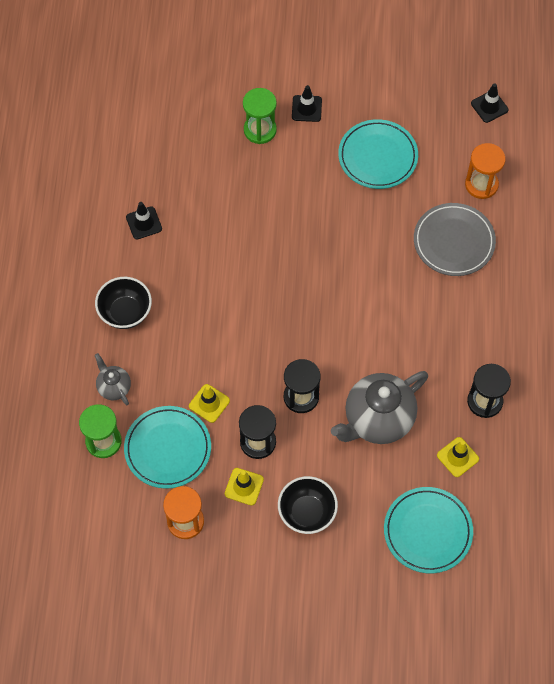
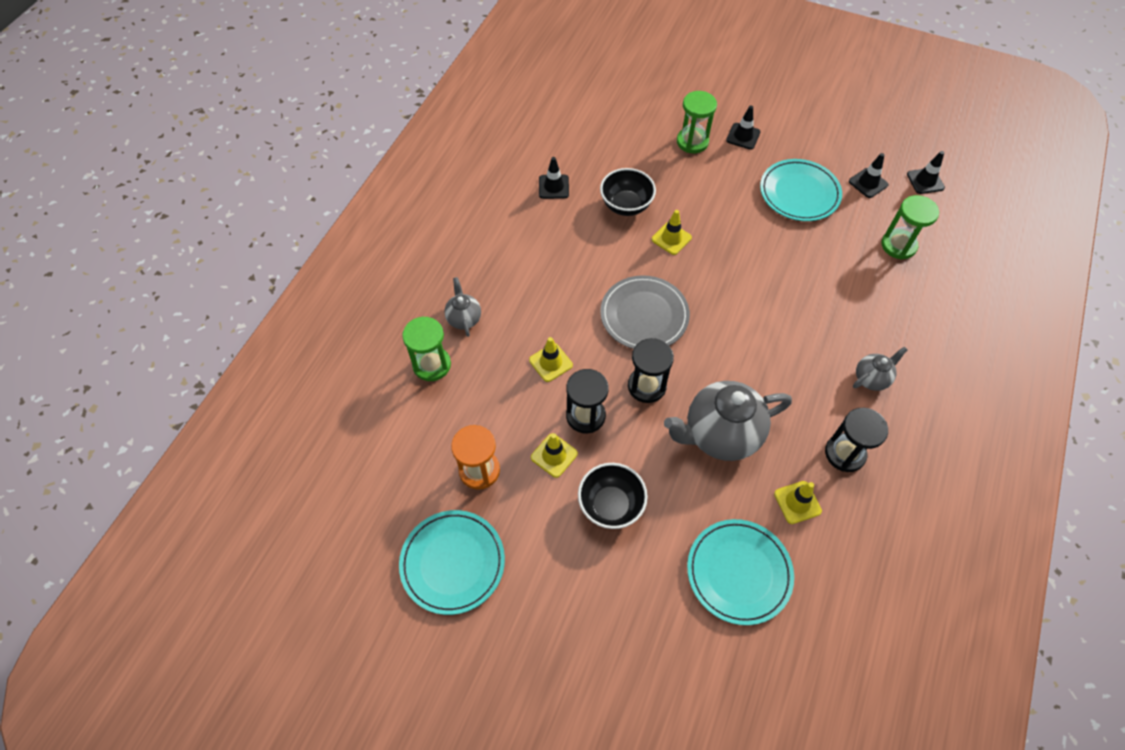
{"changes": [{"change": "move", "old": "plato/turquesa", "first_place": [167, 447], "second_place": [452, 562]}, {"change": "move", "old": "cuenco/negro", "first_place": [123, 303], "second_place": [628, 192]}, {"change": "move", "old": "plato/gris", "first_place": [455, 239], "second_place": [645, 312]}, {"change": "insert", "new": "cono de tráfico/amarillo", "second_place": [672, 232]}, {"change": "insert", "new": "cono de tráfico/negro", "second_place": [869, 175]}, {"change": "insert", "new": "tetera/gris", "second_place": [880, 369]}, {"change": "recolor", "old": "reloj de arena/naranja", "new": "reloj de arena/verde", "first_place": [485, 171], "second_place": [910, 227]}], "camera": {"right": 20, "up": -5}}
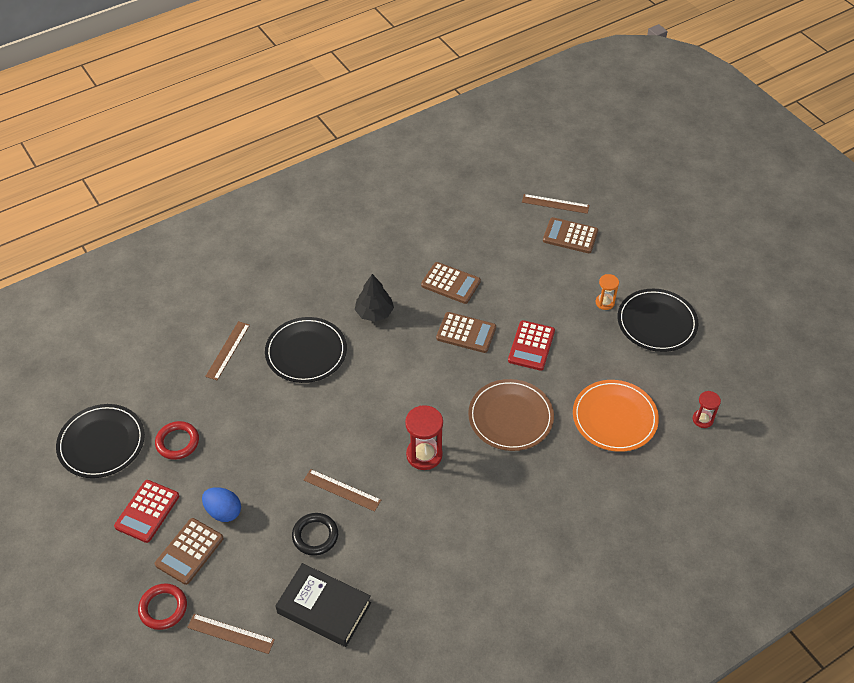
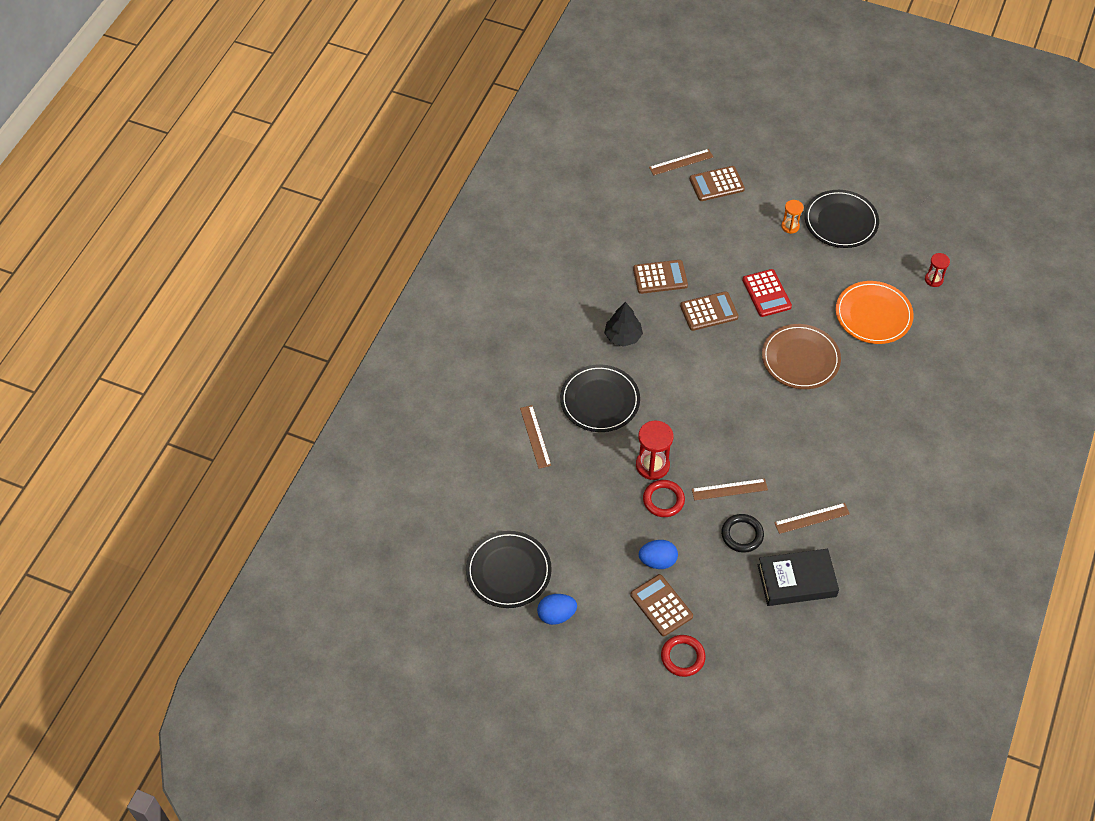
{"changes": [{"change": "insert", "new": "huevo/azul", "second_place": [557, 609]}, {"change": "rotate", "old": "calculadora/marrón", "first_place": [189, 551], "second_place": [661, 605], "degrees": 150}, {"change": "move", "old": "reloj de arena/rojo", "first_place": [424, 437], "second_place": [654, 450]}, {"change": "move", "old": "anillo/rojo", "first_place": [177, 440], "second_place": [664, 498]}, {"change": "move", "old": "regla/marrón", "first_place": [231, 634], "second_place": [812, 518]}, {"change": "delete", "old": "calculadora/rojo", "first_place": [146, 511]}], "camera": {"right": -35, "up": 5}}
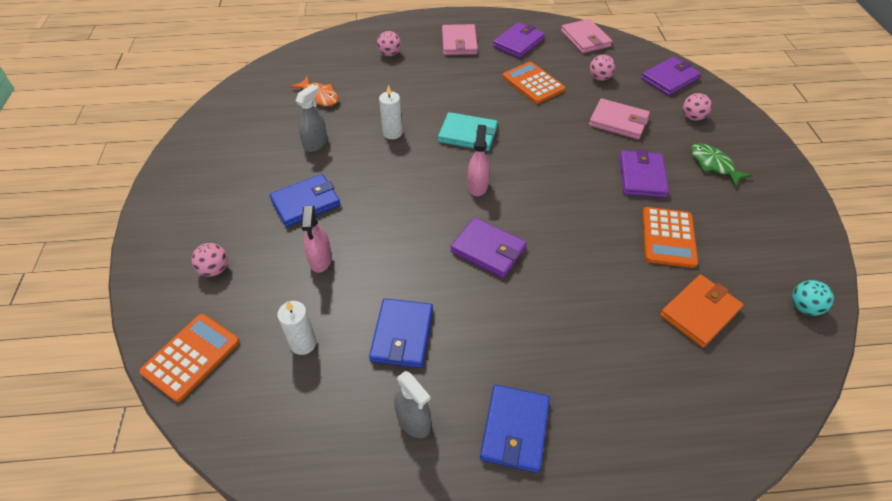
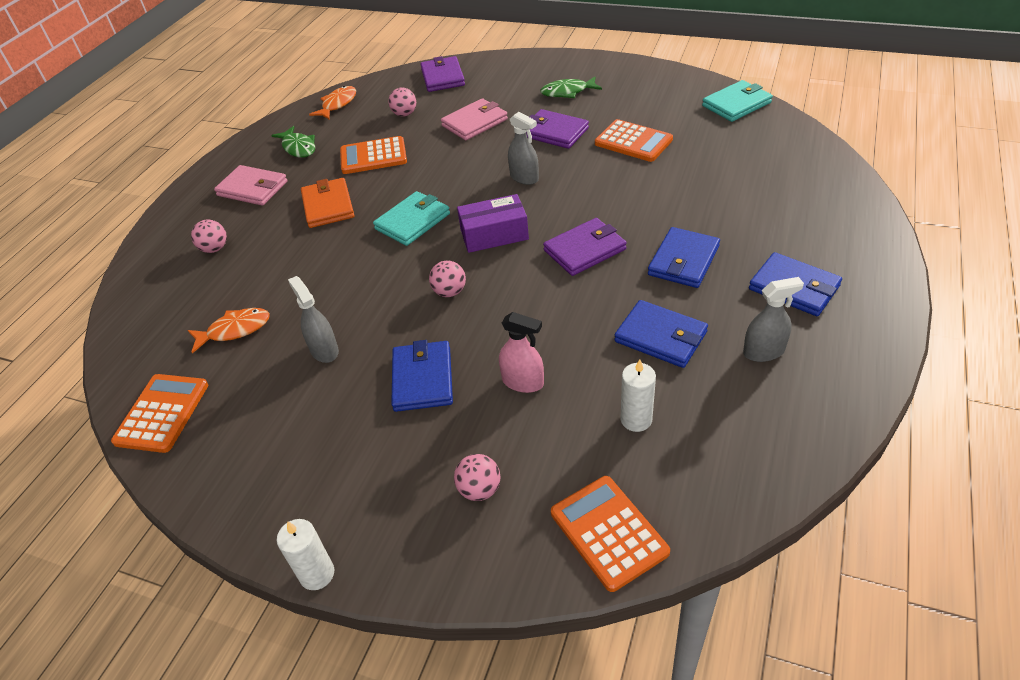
{"changes": [{"change": "insert", "new": "calculadora/naranja", "second_place": [159, 413]}, {"change": "replace", "old": "cartera/morado", "new": "pez/verde", "first_place": [519, 40], "second_place": [293, 142]}, {"change": "move", "old": "vela/blanco", "first_place": [390, 112], "second_place": [305, 554]}, {"change": "move", "old": "cartera/naranja", "first_place": [701, 311], "second_place": [327, 203]}, {"change": "replace", "old": "cartera/rosa", "new": "pez/naranja", "first_place": [586, 36], "second_place": [332, 102]}, {"change": "move", "old": "pelota/rosa", "first_place": [697, 107], "second_place": [447, 279]}, {"change": "replace", "old": "pulverizador/rosa", "new": "caja/morado", "first_place": [479, 160], "second_place": [493, 223]}, {"change": "insert", "new": "pulverizador/gris", "second_place": [523, 148]}, {"change": "insert", "new": "cartera/azul", "second_place": [684, 257]}, {"change": "replace", "old": "pelota/turquesa", "new": "cartera/turquesa", "first_place": [813, 298], "second_place": [737, 101]}], "camera": {"right": -60, "up": -5}}
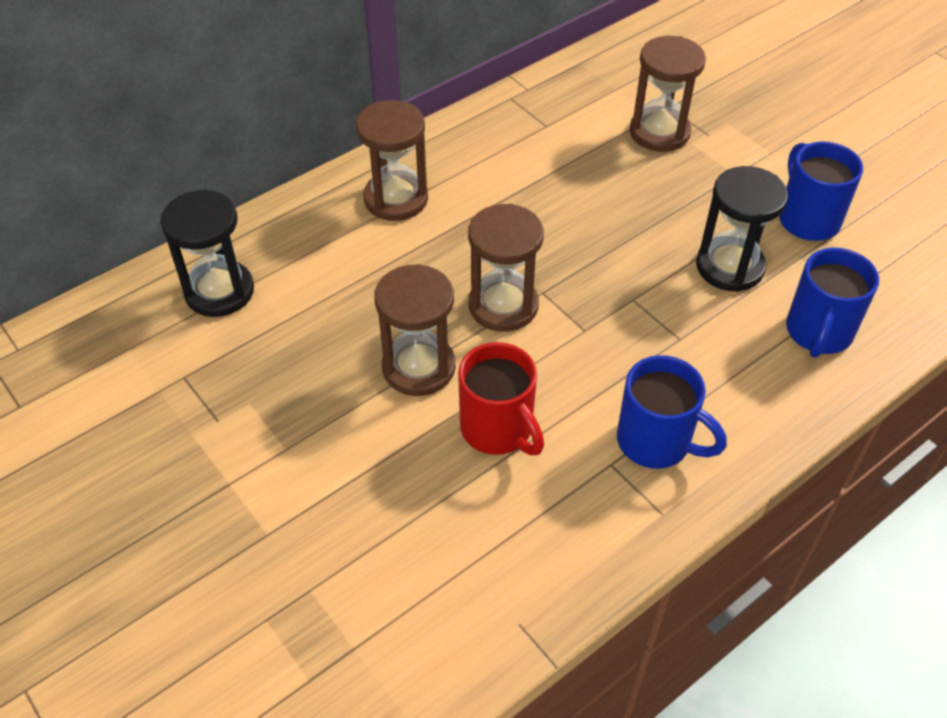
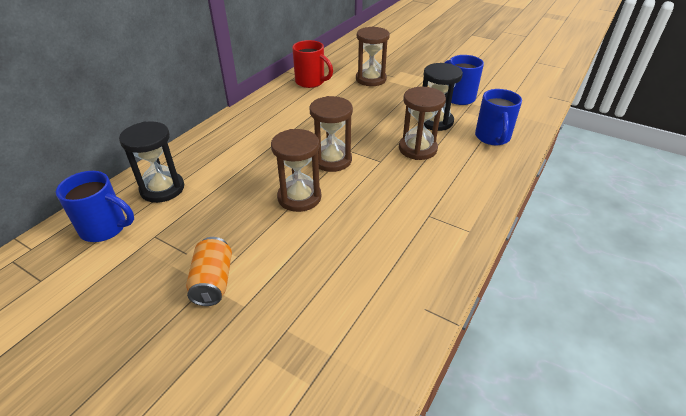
{"changes": [{"change": "move", "old": "taza/azul", "first_place": [672, 412], "second_place": [95, 206]}, {"change": "insert", "new": "lata/naranja", "second_place": [209, 271]}, {"change": "move", "old": "taza/rojo", "first_place": [501, 398], "second_place": [312, 64]}, {"change": "move", "old": "reloj de arena/marrón", "first_place": [392, 160], "second_place": [422, 123]}], "camera": {"right": -20, "up": -10}}
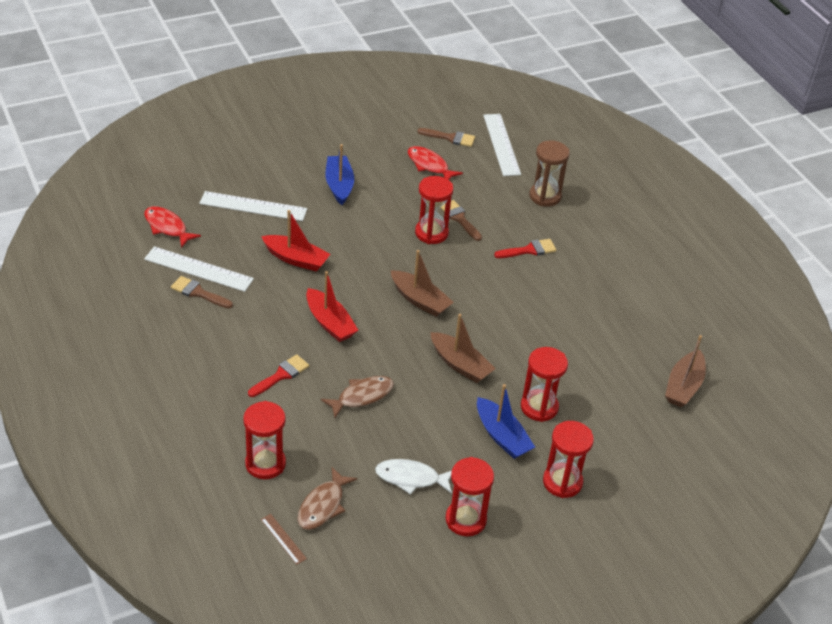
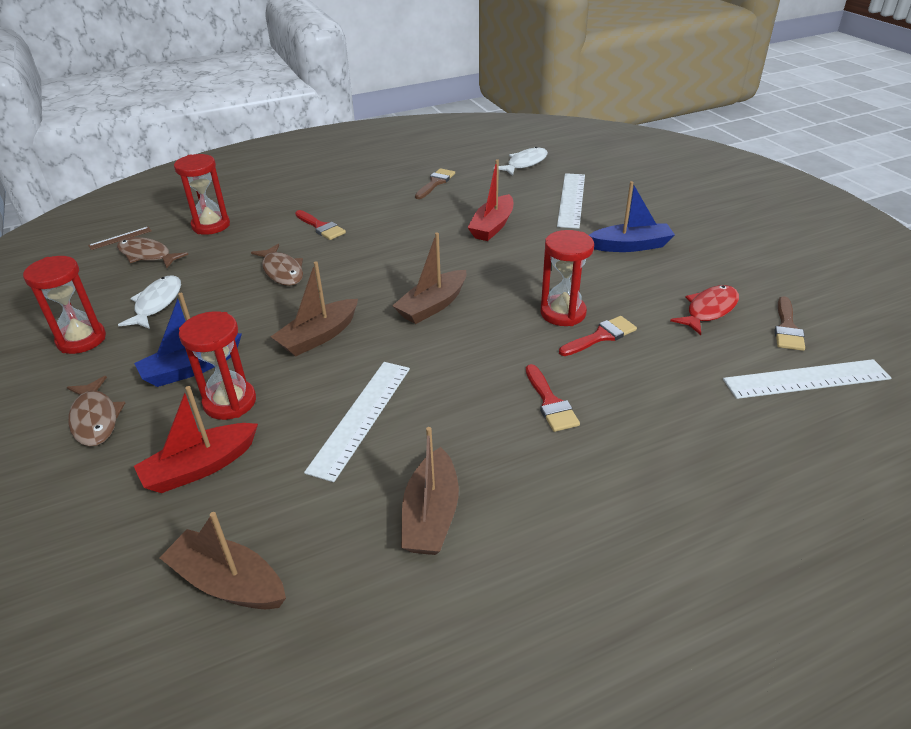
{"changes": [{"change": "replace", "old": "reloj de arena/rojo", "new": "pez/marrón", "first_place": [568, 459], "second_place": [96, 411]}, {"change": "move", "old": "barco/rojo", "first_place": [332, 306], "second_place": [196, 439]}, {"change": "move", "old": "regla/blanco", "first_place": [199, 269], "second_place": [357, 422]}, {"change": "insert", "new": "barco/marrón", "second_place": [430, 491]}, {"change": "recolor", "old": "pez/rojo", "new": "pez/blanco", "first_place": [172, 227], "second_place": [521, 161]}, {"change": "recolor", "old": "pincel/marrón", "new": "pincel/rojo", "first_place": [461, 220], "second_place": [598, 336]}, {"change": "delete", "old": "reloj de arena/marrón", "first_place": [549, 174]}], "camera": {"right": 95, "up": -5}}
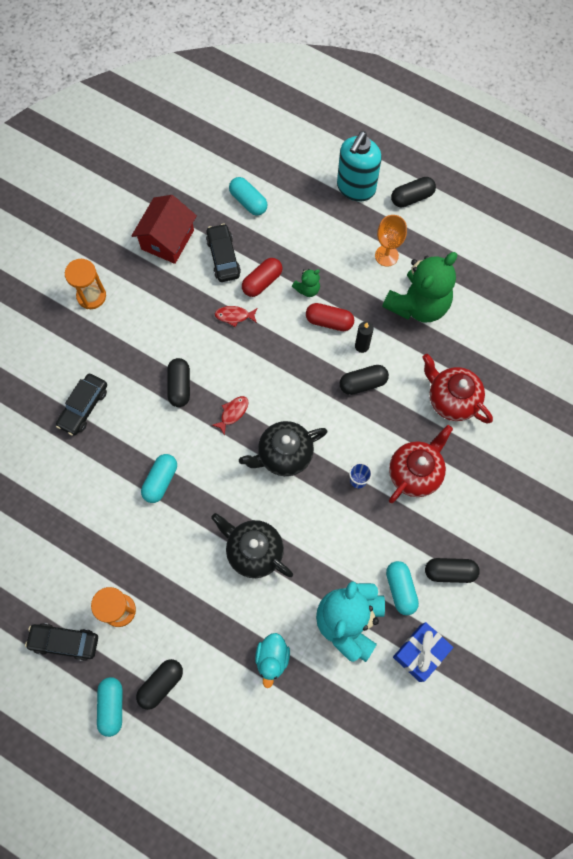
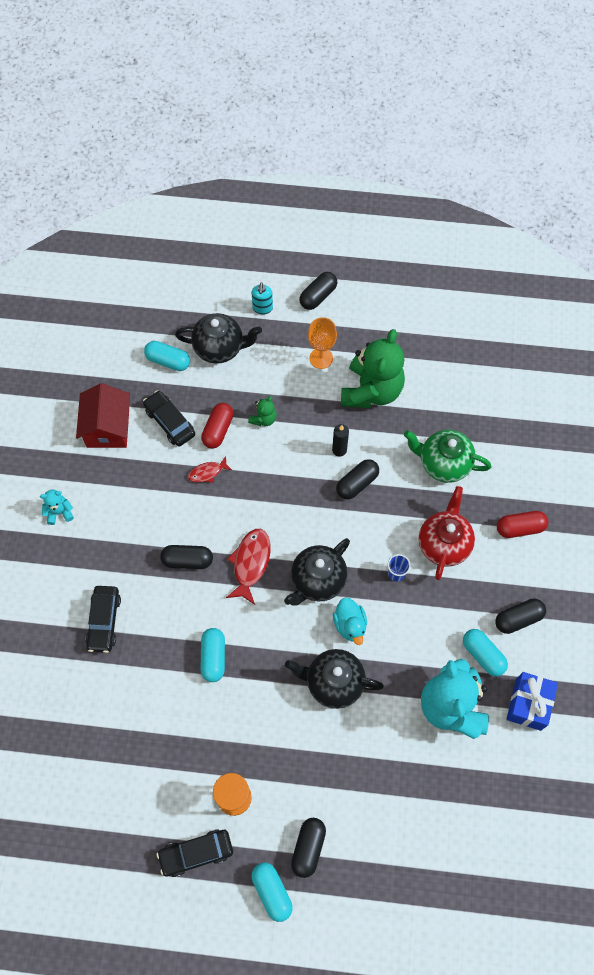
{"changes": [{"change": "replace", "old": "reloj de arena/naranja", "new": "osito/turquesa", "first_place": [85, 284], "second_place": [57, 507]}, {"change": "rotate", "old": "cápsula/negro", "first_place": [178, 382], "second_place": [186, 557], "degrees": -60}, {"change": "insert", "new": "tetera/negro", "second_place": [218, 338]}, {"change": "resize", "old": "pez/rojo", "first_place": [230, 415], "second_place": [248, 567], "factor": 1.71}, {"change": "resize", "old": "dispensador de jabón/turquesa", "first_place": [359, 166], "second_place": [262, 298], "factor": 0.5}, {"change": "move", "old": "pato/turquesa", "first_place": [272, 660], "second_place": [350, 621]}, {"change": "recolor", "old": "tetera/rojo", "new": "tetera/verde", "first_place": [457, 389], "second_place": [448, 456]}, {"change": "move", "old": "cápsula/rojo", "first_place": [330, 317], "second_place": [522, 524]}], "camera": {"right": -25, "up": -5}}
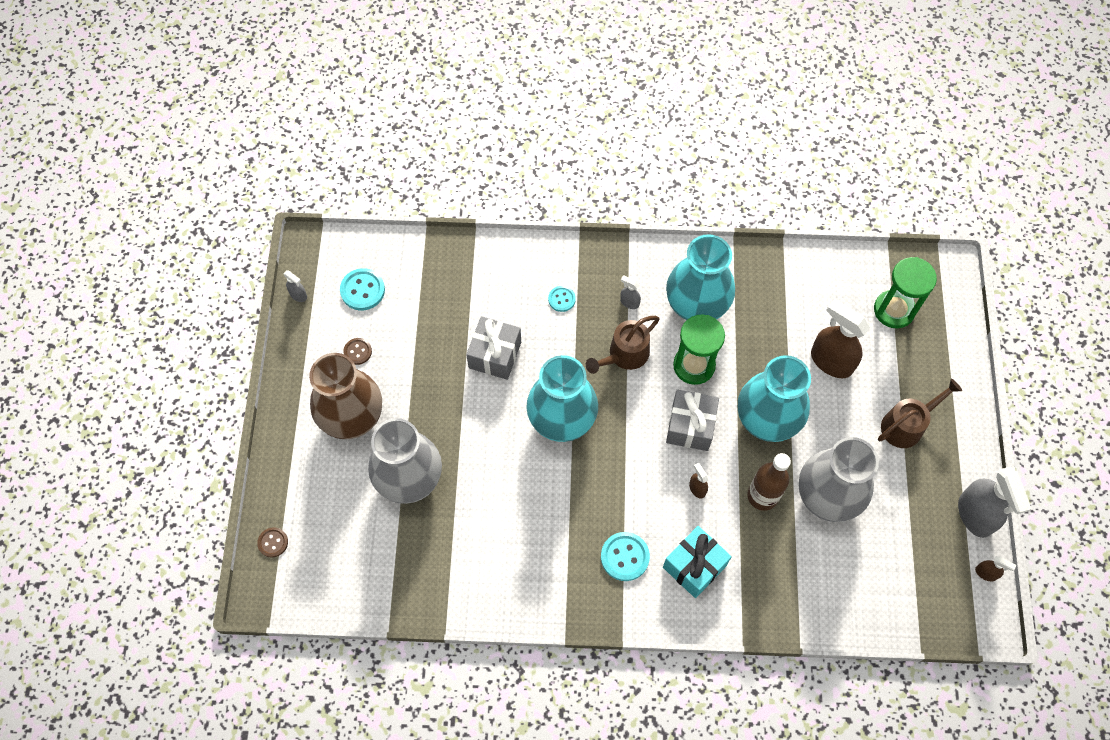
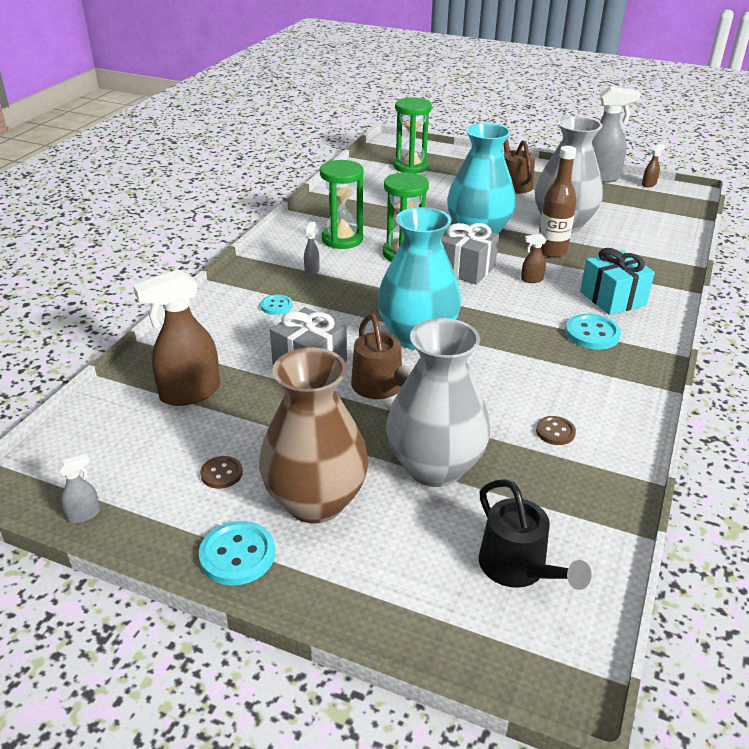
{"changes": [{"change": "move", "old": "pulverizador/marrón", "first_place": [840, 338], "second_place": [176, 337]}, {"change": "move", "old": "botón/turquesa", "first_place": [362, 289], "second_place": [237, 553]}, {"change": "rotate", "old": "pulverizador/gris", "first_place": [630, 292], "second_place": [312, 249], "degrees": 135}, {"change": "replace", "old": "florero/turquesa", "new": "reloj de arena/verde", "first_place": [700, 277], "second_place": [341, 204]}, {"change": "move", "old": "regadera/marrón", "first_place": [623, 345], "second_place": [382, 356]}, {"change": "insert", "new": "regadera/negro", "second_place": [535, 534]}, {"change": "move", "old": "botón/marrón", "first_place": [272, 542], "second_place": [556, 430]}], "camera": {"right": -70, "up": -30}}
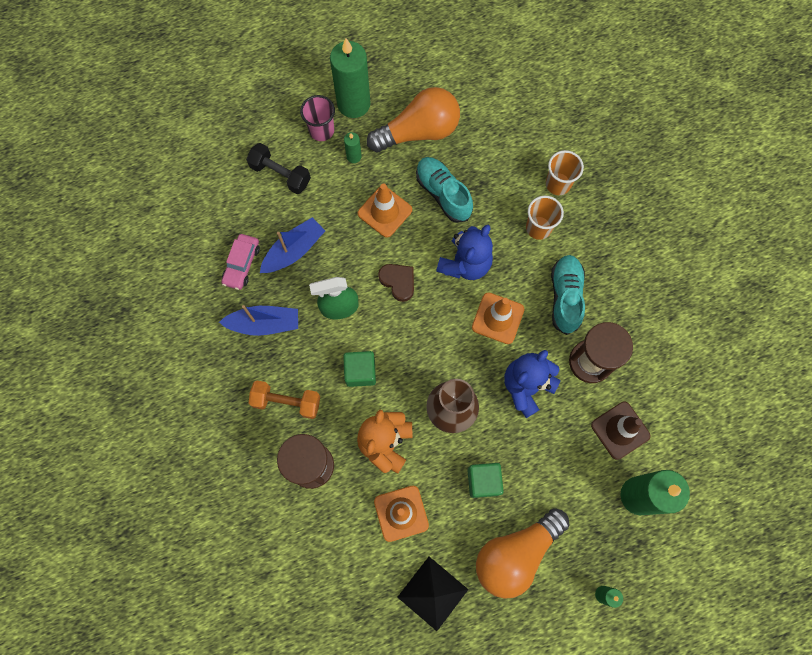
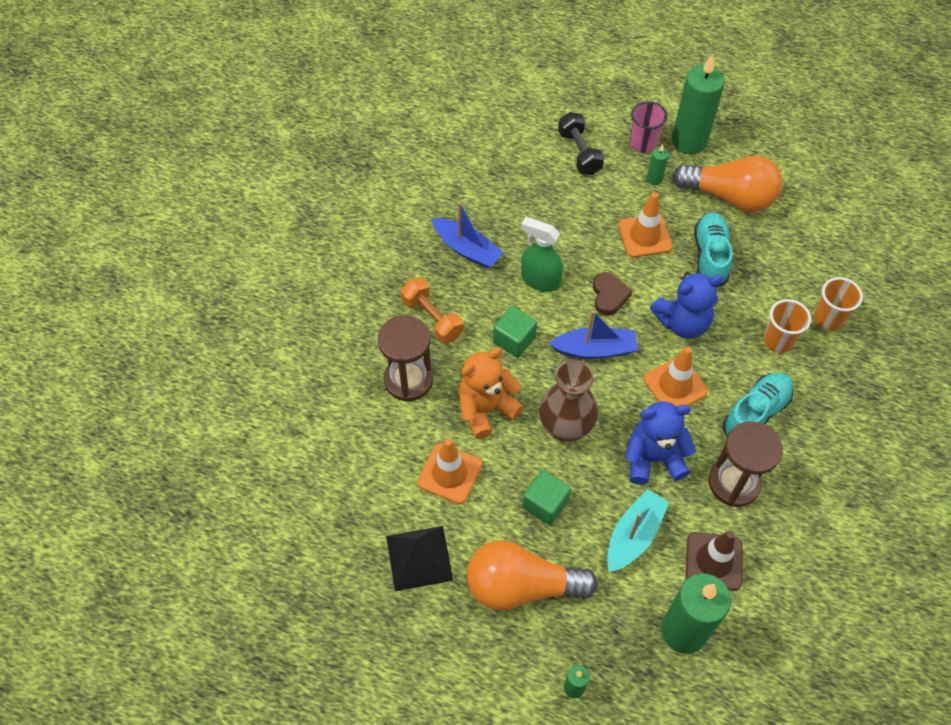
{"changes": [{"change": "move", "old": "barco/azul", "first_place": [292, 245], "second_place": [593, 334]}, {"change": "insert", "new": "barco/turquesa", "second_place": [638, 530]}, {"change": "delete", "old": "coche/rosa", "first_place": [240, 262]}], "camera": {"right": 40, "up": -15}}
